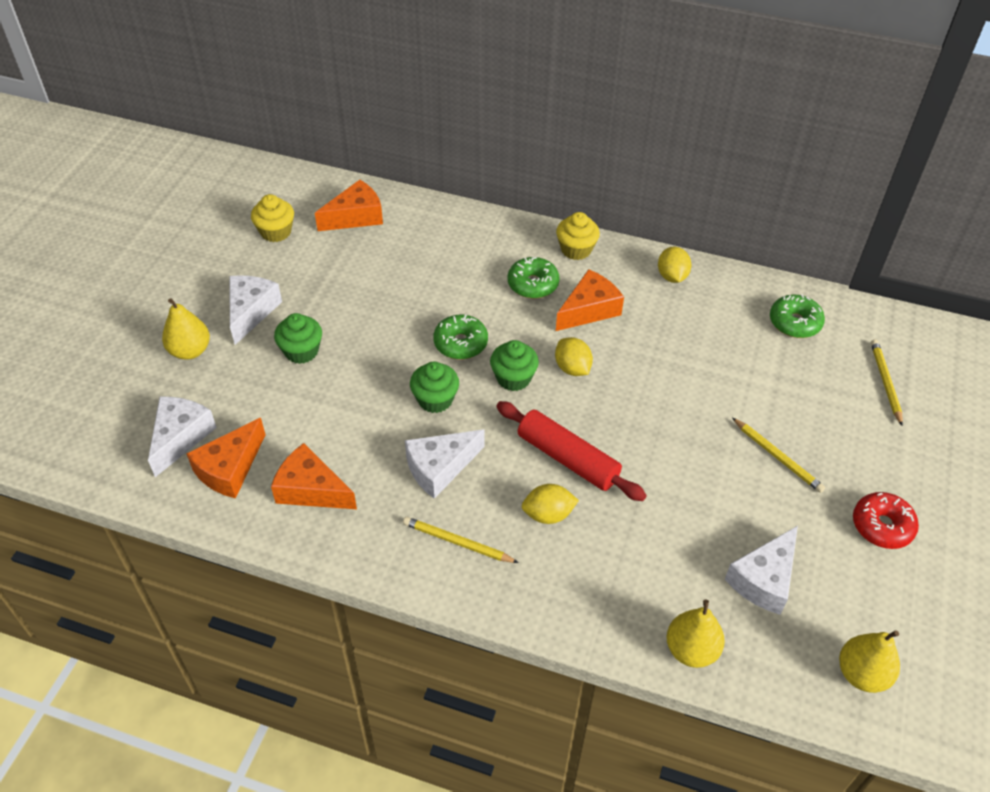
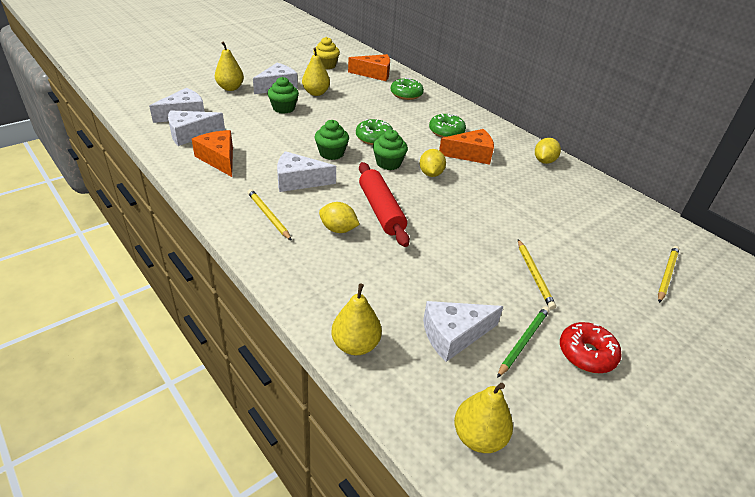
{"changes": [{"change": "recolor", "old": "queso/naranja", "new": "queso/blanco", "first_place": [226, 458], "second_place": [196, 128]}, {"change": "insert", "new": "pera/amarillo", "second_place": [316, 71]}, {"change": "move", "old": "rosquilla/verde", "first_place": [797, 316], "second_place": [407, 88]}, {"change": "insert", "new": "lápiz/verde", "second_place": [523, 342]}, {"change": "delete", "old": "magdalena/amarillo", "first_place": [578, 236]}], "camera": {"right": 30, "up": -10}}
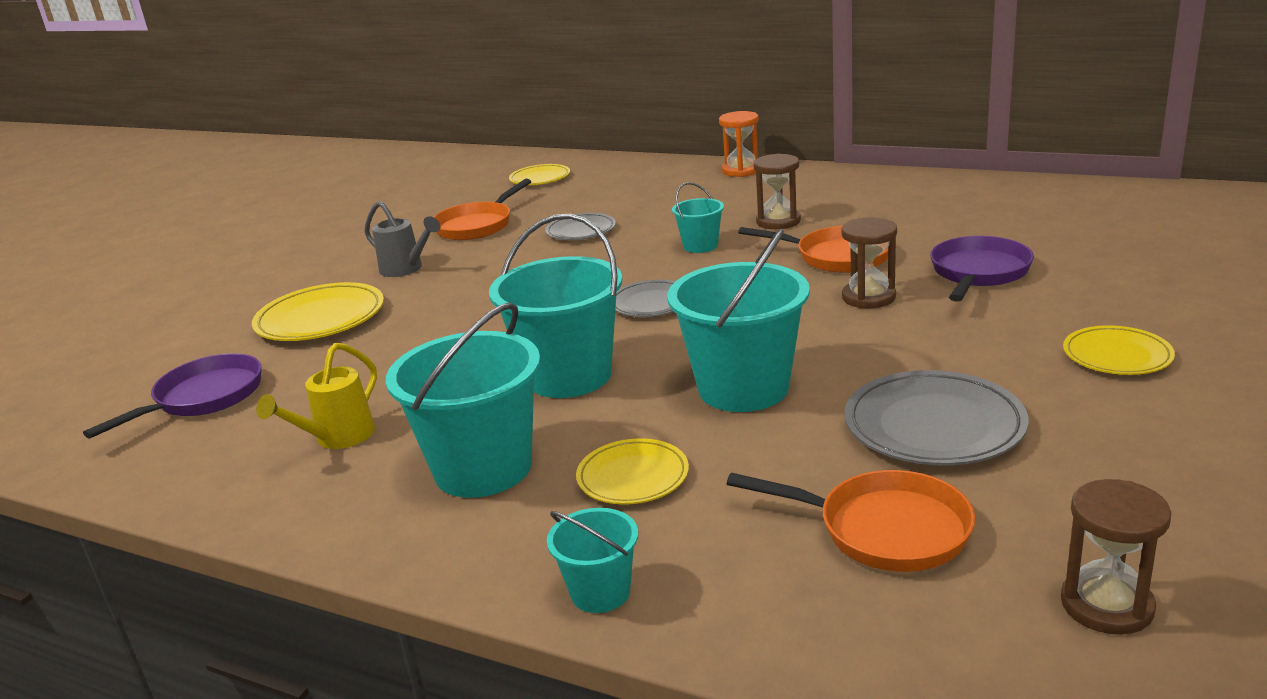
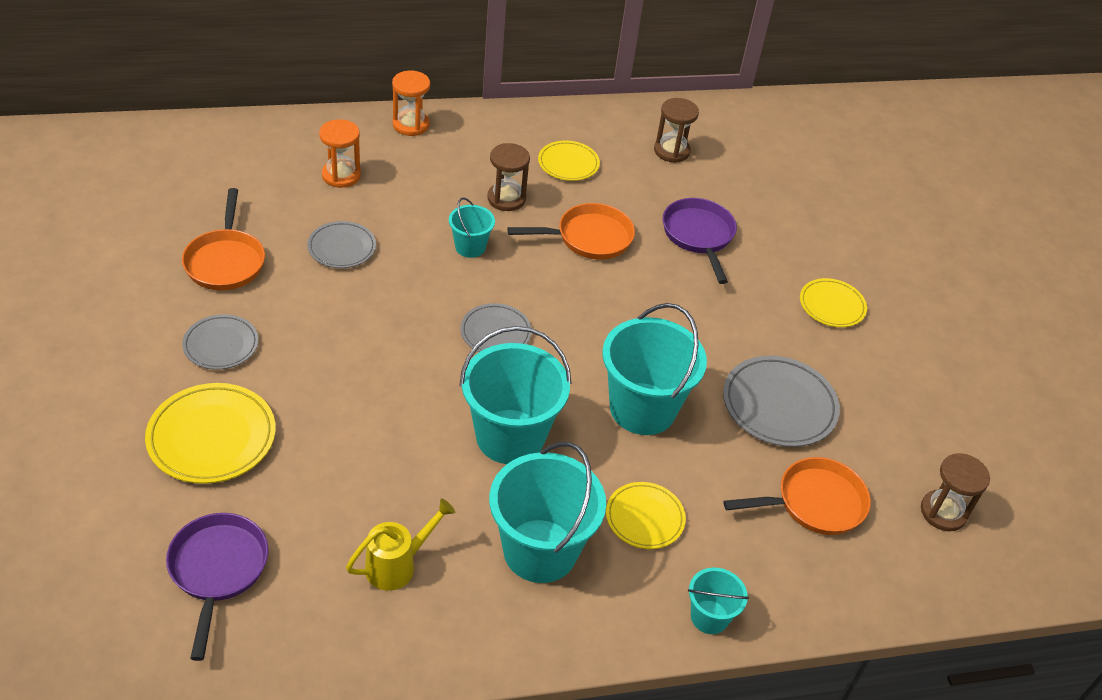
{"changes": [{"change": "replace", "old": "regadera/gris", "new": "plato/gris", "first_place": [402, 239], "second_place": [220, 342]}, {"change": "insert", "new": "reloj de arena/naranja", "second_place": [340, 153]}, {"change": "rotate", "old": "regadera/amarillo", "first_place": [316, 395], "second_place": [400, 544], "degrees": -120}, {"change": "move", "old": "plato/amarillo", "first_place": [539, 174], "second_place": [569, 161]}, {"change": "move", "old": "reloj de arena/marrón", "first_place": [869, 262], "second_place": [676, 130]}], "camera": {"right": -45, "up": 20}}
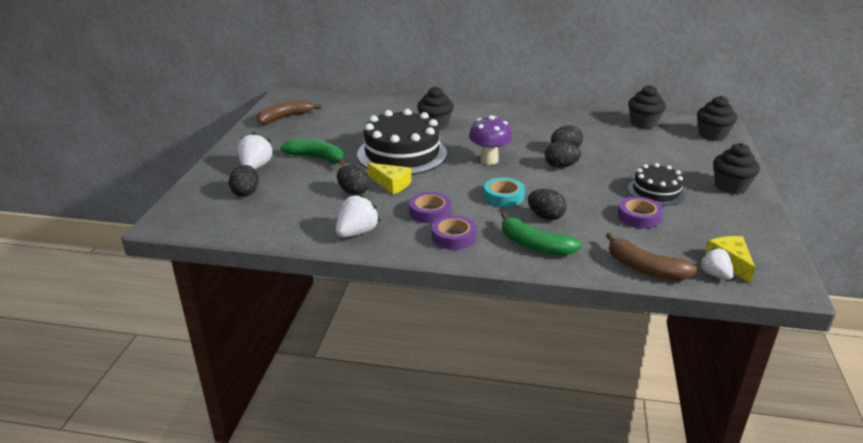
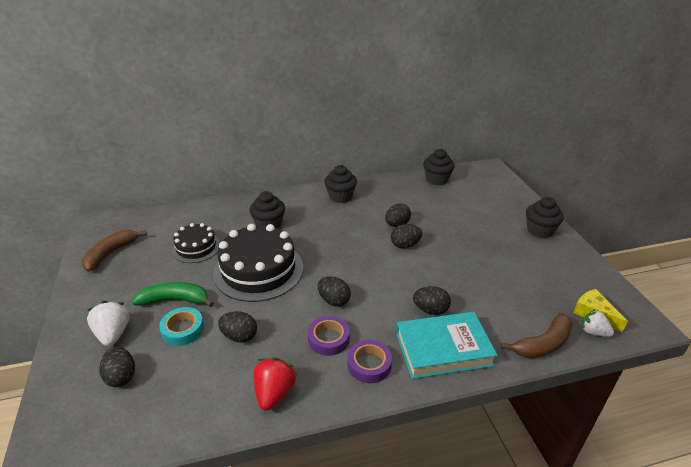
{"changes": [{"change": "move", "old": "cinta adhesiva/turquesa", "first_place": [504, 192], "second_place": [181, 326]}, {"change": "move", "old": "tarta/negro", "first_place": [657, 184], "second_place": [196, 243]}, {"change": "recolor", "old": "fresa/blanco", "new": "fresa/rojo", "first_place": [358, 215], "second_place": [275, 384]}, {"change": "insert", "new": "huevo/negro", "second_place": [334, 291]}, {"change": "move", "old": "magdalena/negro", "first_place": [717, 118], "second_place": [340, 184]}, {"change": "replace", "old": "plátano/verde", "new": "libro/turquesa", "first_place": [541, 234], "second_place": [447, 345]}, {"change": "rotate", "old": "plátano/marrón", "first_place": [652, 256], "second_place": [537, 335], "degrees": -45}, {"change": "delete", "old": "queso/amarillo", "first_place": [389, 178]}, {"change": "delete", "old": "seta/morado", "first_place": [490, 140]}, {"change": "delete", "old": "cinta adhesiva/morado", "first_place": [640, 213]}], "camera": {"right": -25, "up": 5}}
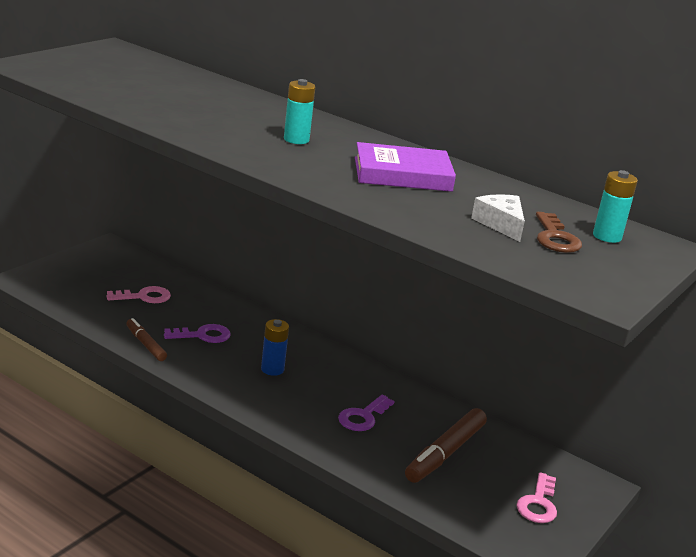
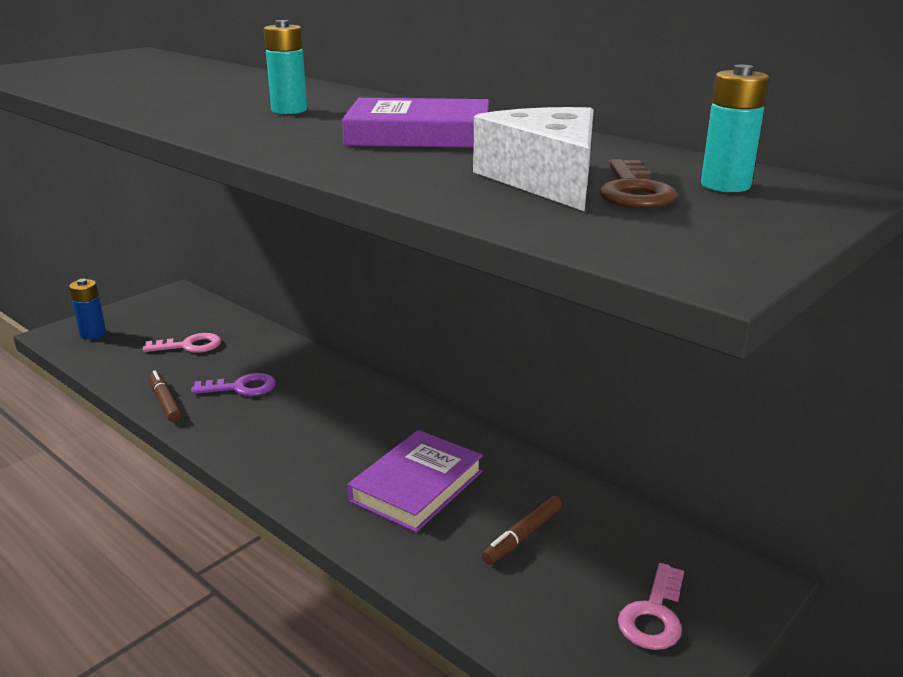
{"changes": [{"change": "move", "old": "pila/azul", "first_place": [275, 347], "second_place": [87, 309]}, {"change": "replace", "old": "llave/morado", "new": "libro/morado", "first_place": [366, 412], "second_place": [415, 481]}, {"change": "resize", "old": "queso/blanco", "first_place": [498, 218], "second_place": [533, 159], "factor": 1.58}, {"change": "resize", "old": "rotulador/marrón", "first_place": [446, 445], "second_place": [522, 530], "factor": 0.59}], "camera": {"right": 10, "up": 0}}
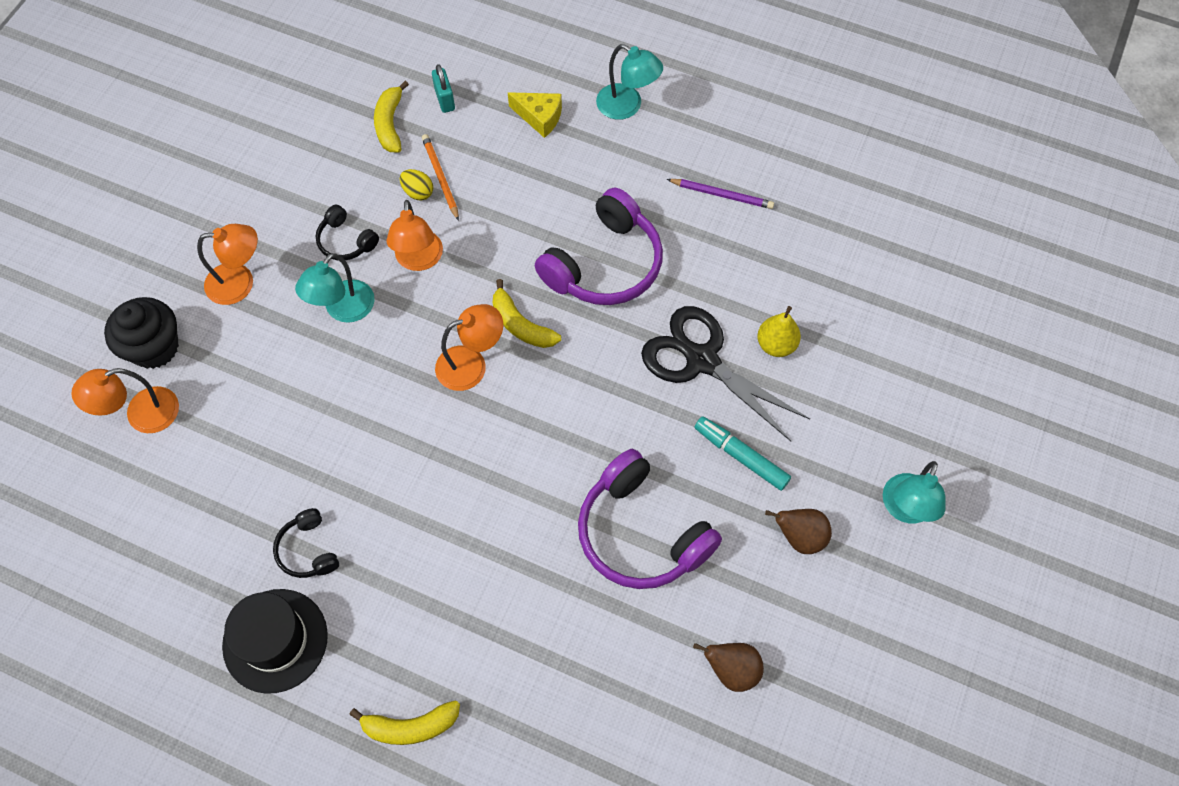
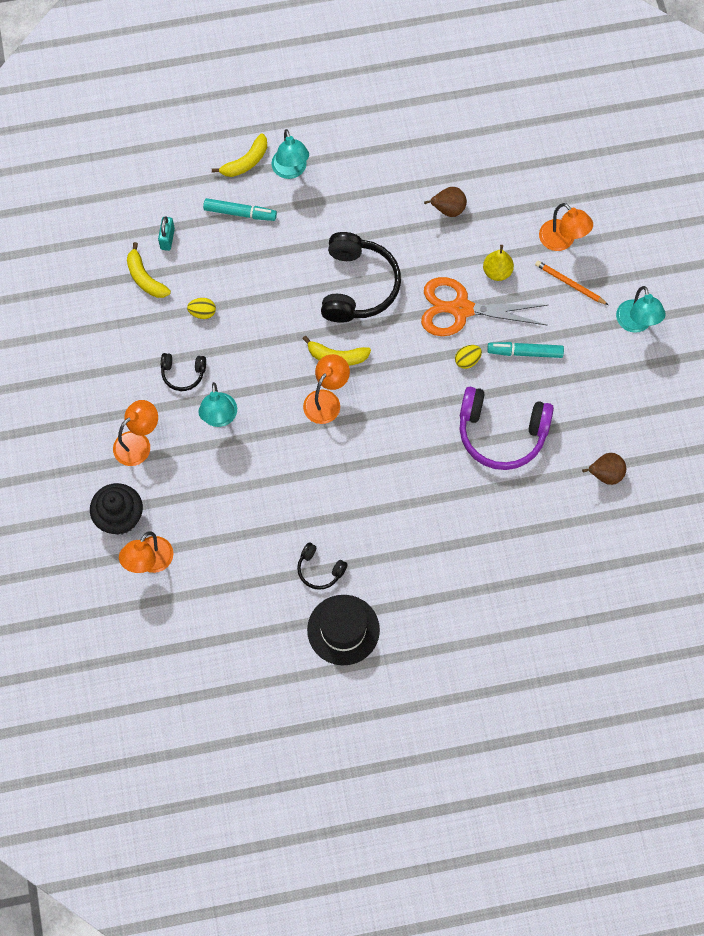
{"changes": [{"change": "rotate", "old": "candado/turquesa", "first_place": [443, 88], "second_place": [166, 233], "degrees": 60}, {"change": "replace", "old": "queso/amarillo", "new": "rotulador/turquesa", "first_place": [535, 115], "second_place": [240, 209]}, {"change": "move", "old": "plátano/amarillo", "first_place": [404, 722], "second_place": [239, 155]}, {"change": "rotate", "old": "lámpara/turquesa", "first_place": [629, 82], "second_place": [290, 154], "degrees": 75}, {"change": "recolor", "old": "auriculares/morado", "new": "auriculares/negro", "first_place": [599, 246], "second_place": [361, 277]}, {"change": "recolor", "old": "tijeras/negro", "new": "tijeras/naranja", "first_place": [725, 373], "second_place": [484, 306]}, {"change": "move", "old": "pera/marrón", "first_place": [798, 531], "second_place": [445, 202]}, {"change": "insert", "new": "huevo/amarillo", "second_place": [468, 357]}, {"change": "move", "old": "lápiz/naranja", "first_place": [440, 177], "second_place": [571, 283]}, {"change": "move", "old": "lámpara/naranja", "first_place": [414, 235], "second_place": [566, 227]}, {"change": "delete", "old": "lápiz/morado", "first_place": [720, 194]}], "camera": {"right": -35, "up": 5}}
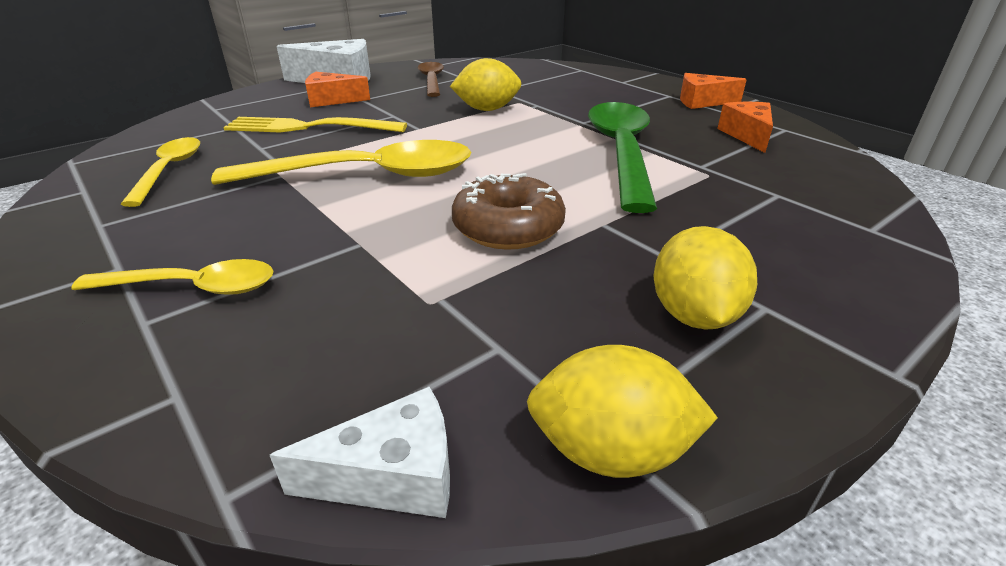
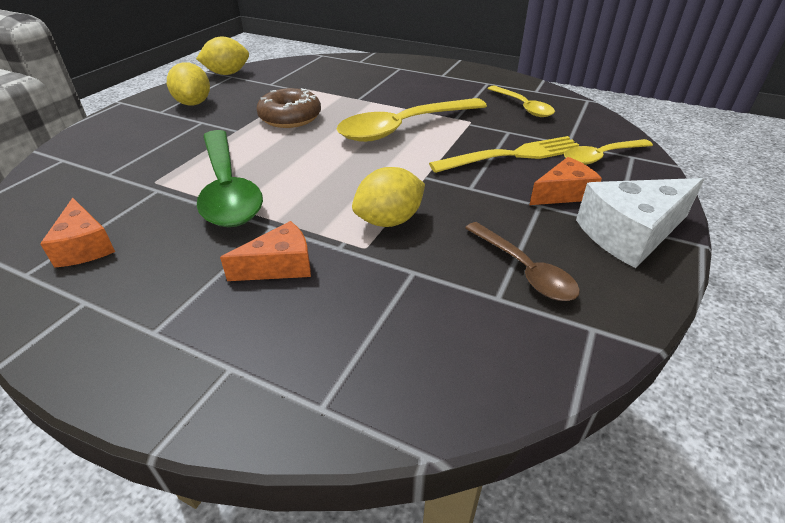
{"changes": [{"change": "move", "old": "queso/naranja", "first_place": [713, 91], "second_place": [265, 251]}, {"change": "move", "old": "cuchara/amarillo", "first_place": [172, 277], "second_place": [608, 152]}, {"change": "delete", "old": "queso/blanco", "first_place": [360, 452]}], "camera": {"right": 155, "up": 5}}
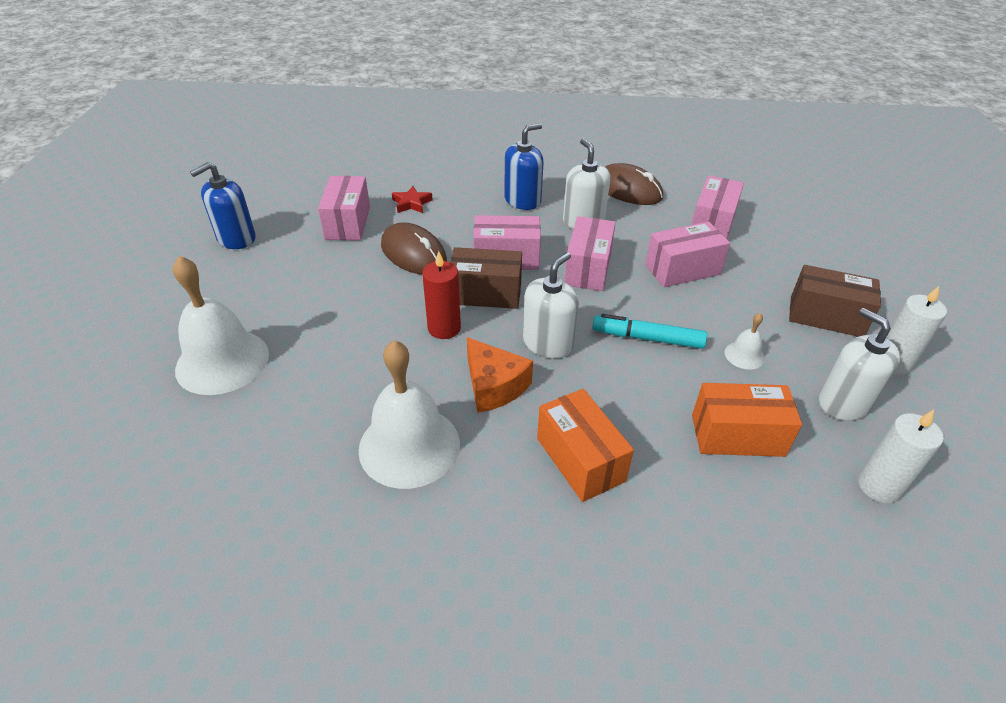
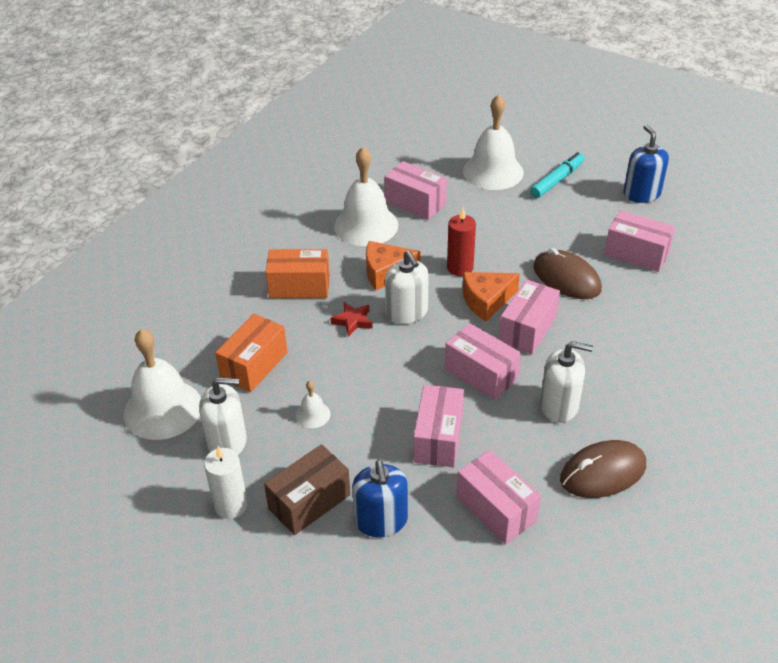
{"changes": [{"change": "replace", "old": "vela/blanco", "new": "campana/blanco", "first_place": [901, 456], "second_place": [162, 384]}, {"change": "move", "old": "estrella/rojo", "first_place": [412, 199], "second_place": [351, 319]}, {"change": "move", "old": "dispensador de jabón/azul", "first_place": [524, 166], "second_place": [380, 498]}, {"change": "insert", "new": "caja/rosa", "second_place": [416, 190]}, {"change": "replace", "old": "caja/marrón", "new": "queso/naranja", "first_place": [486, 278], "second_place": [491, 296]}, {"change": "move", "old": "rotulador/turquesa", "first_place": [649, 331], "second_place": [557, 175]}, {"change": "rotate", "old": "ratón/marrón", "first_place": [414, 248], "second_place": [567, 273], "degrees": 60}], "camera": {"right": 120, "up": 0}}
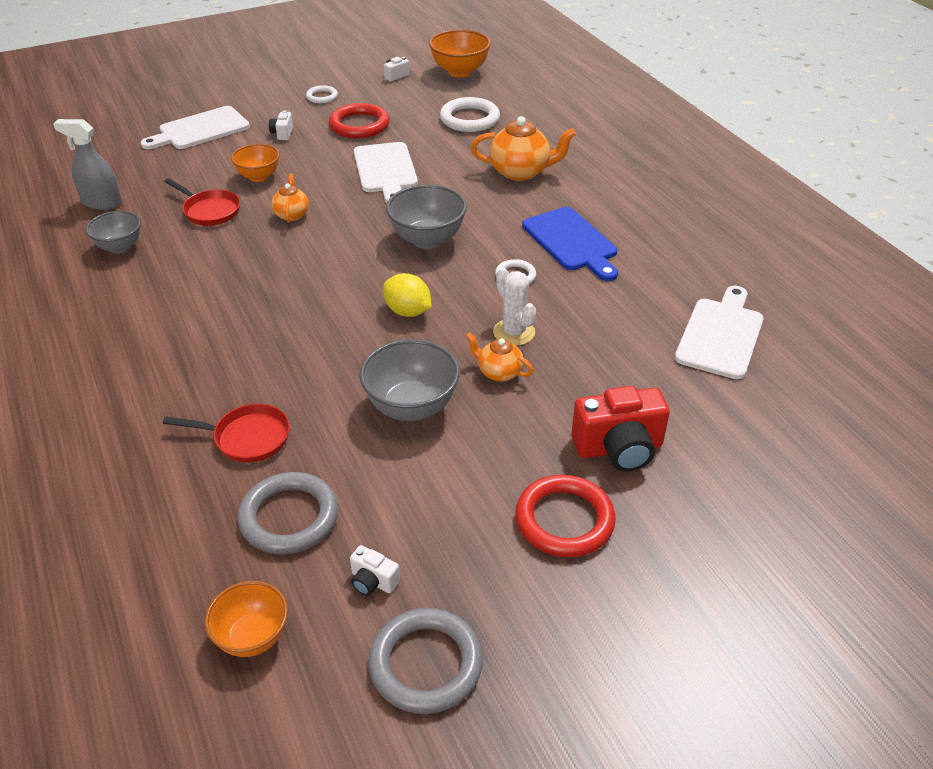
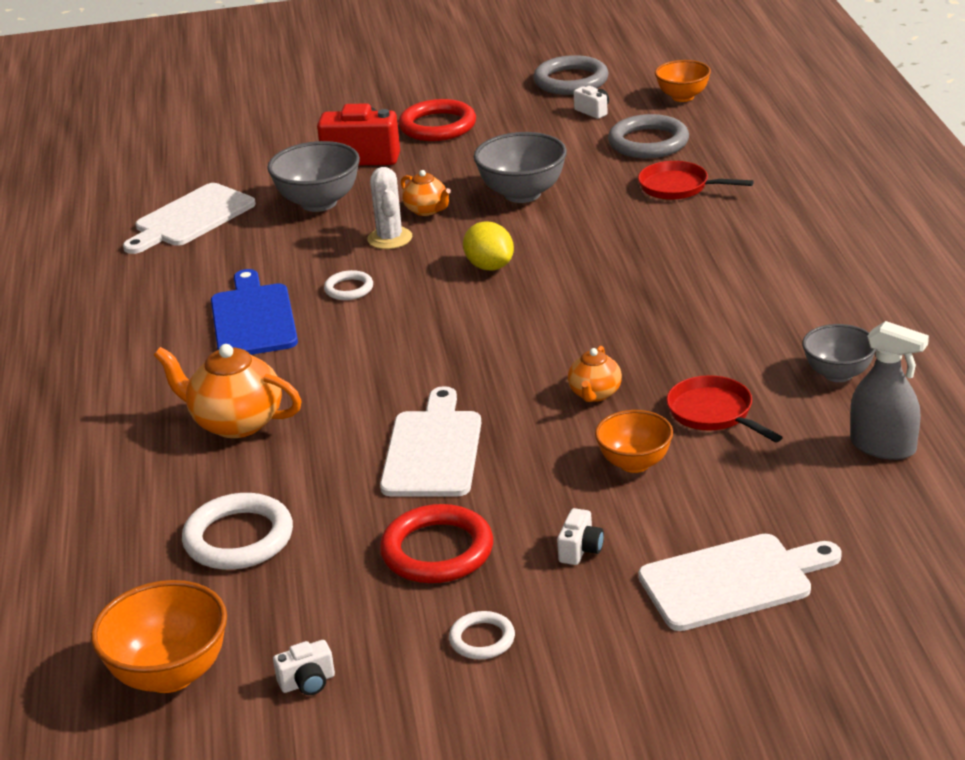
{"changes": [{"change": "move", "old": "cuenco/gris", "first_place": [426, 216], "second_place": [314, 176]}], "camera": {"right": -160, "up": -10}}
